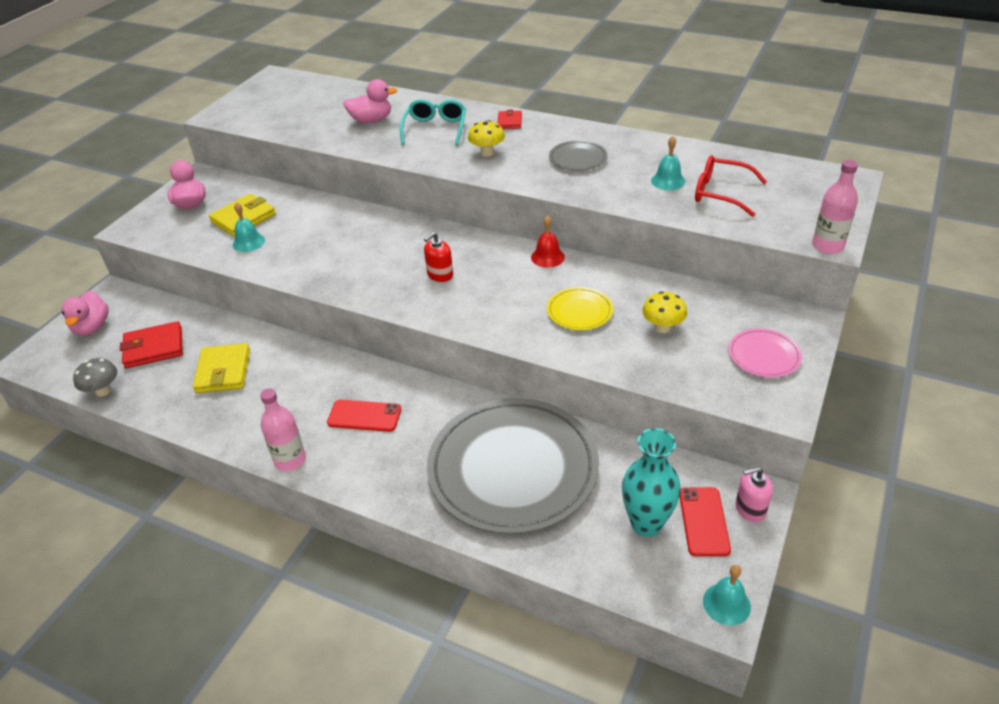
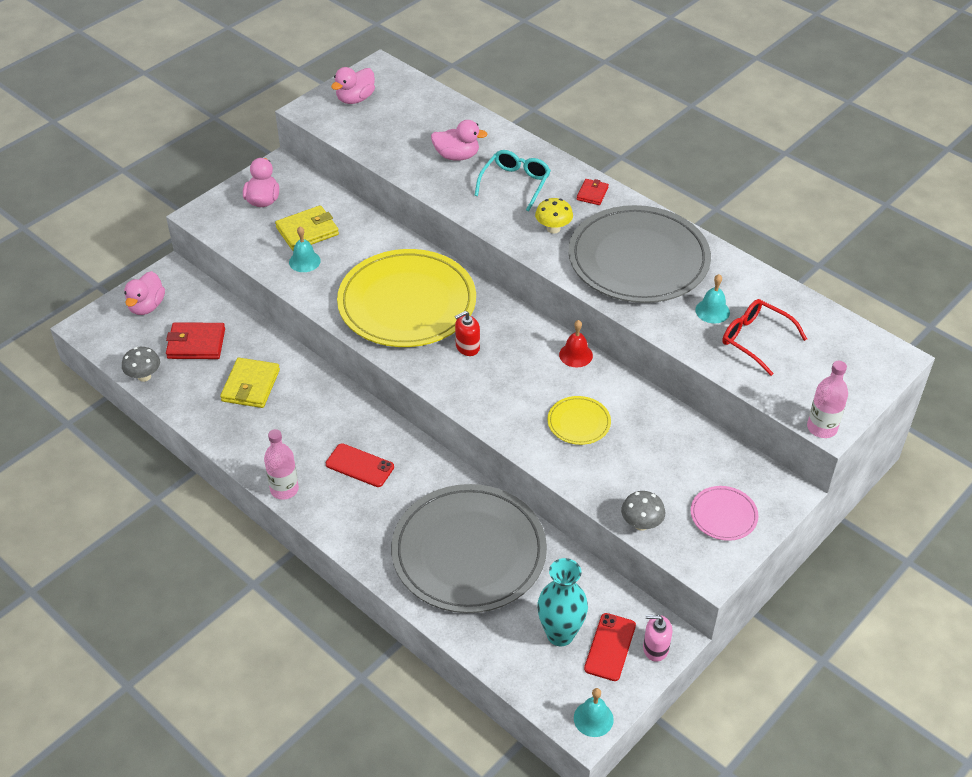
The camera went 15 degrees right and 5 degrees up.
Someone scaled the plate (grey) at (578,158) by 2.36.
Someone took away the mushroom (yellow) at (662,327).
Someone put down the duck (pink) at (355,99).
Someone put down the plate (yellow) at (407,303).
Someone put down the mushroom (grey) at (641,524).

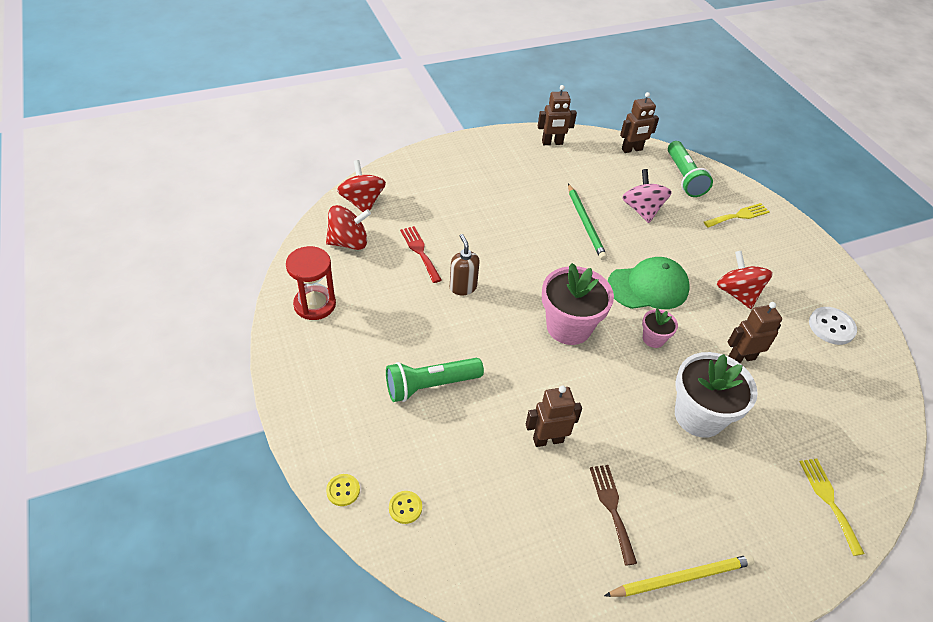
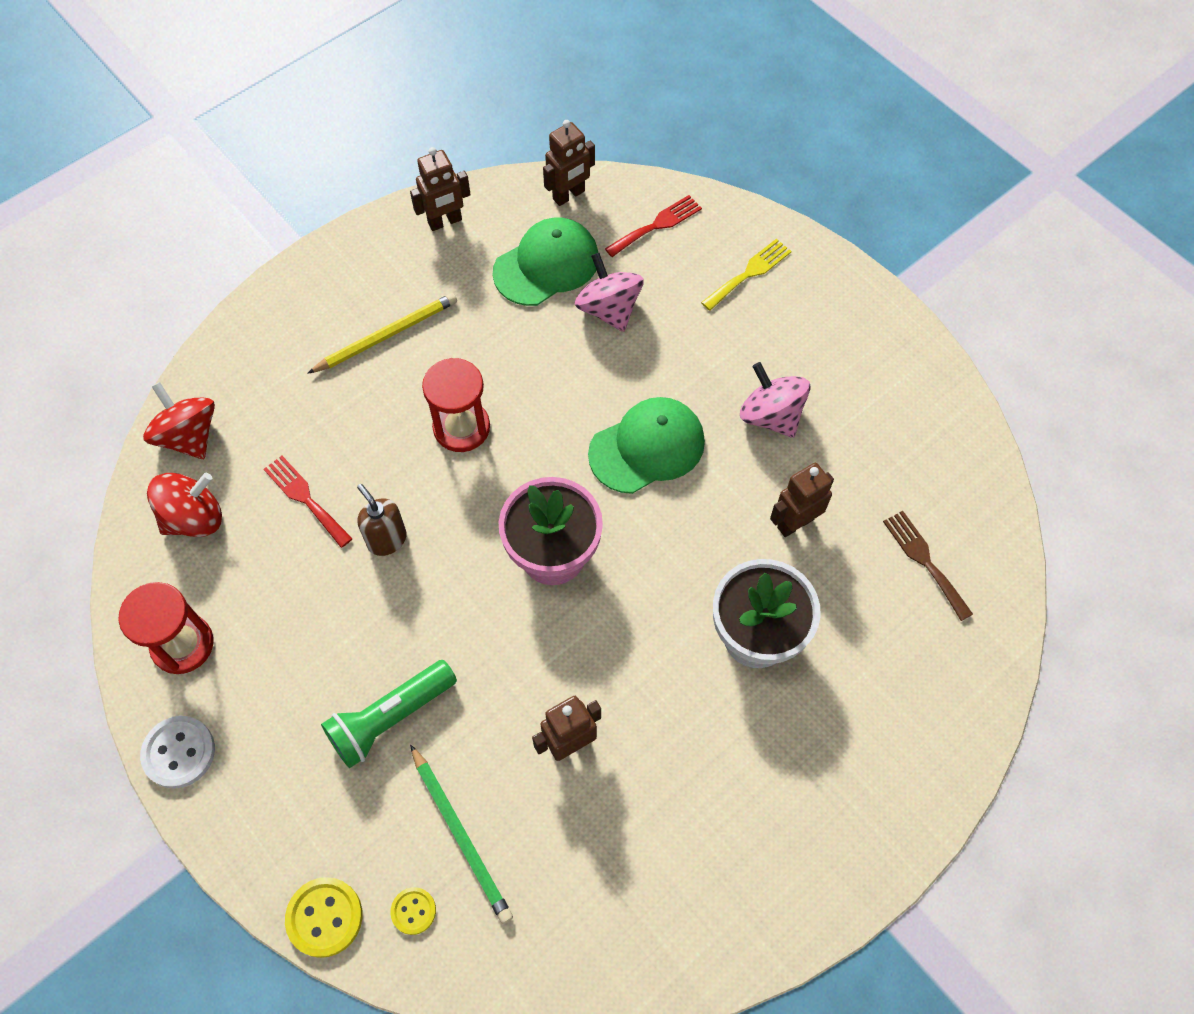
The camera went 15 degrees left and 15 degrees up.
Someone swapped the flashlight (green) at (684,177) for the fork (red) at (657,225).
Someone carried the pencil (green) from (585,223) to (461,835).
Someone repainted the spinning top (red) at (737,293), which became the spinning top (pink) at (771,416).
Someone carried the button (white) from (831,327) to (179,752).
Someone took away the flower pot (pink) at (653,339).
Someone took away the fork (yellow) at (829,500).
Someone carried the fork (brown) from (612,508) to (924,561).
Someone scaled the button (yellow) at (343,490) by 1.68.
Someone carried the pencil (yellow) from (681,577) to (386,335).
Someone put down the cap (green) at (546,265).
Someone put down the hourglass (red) at (461,427).

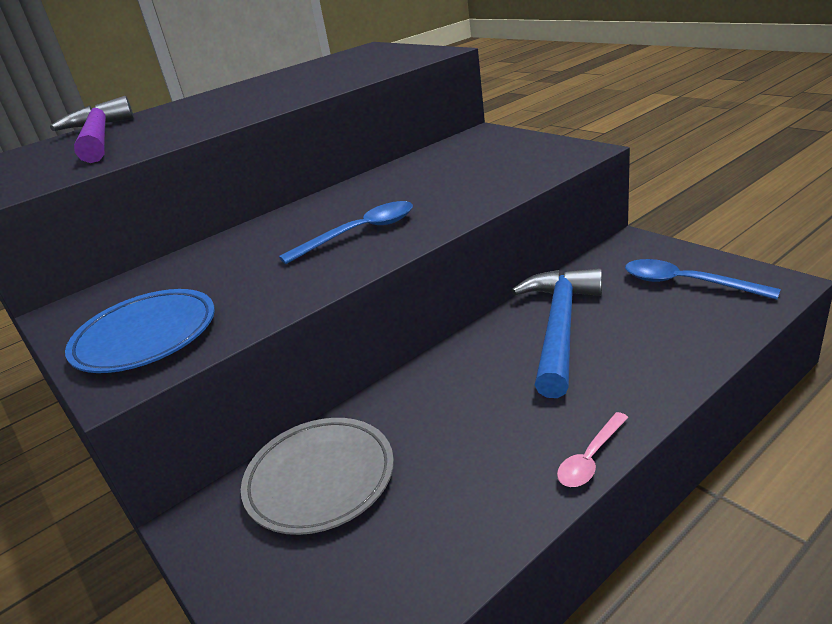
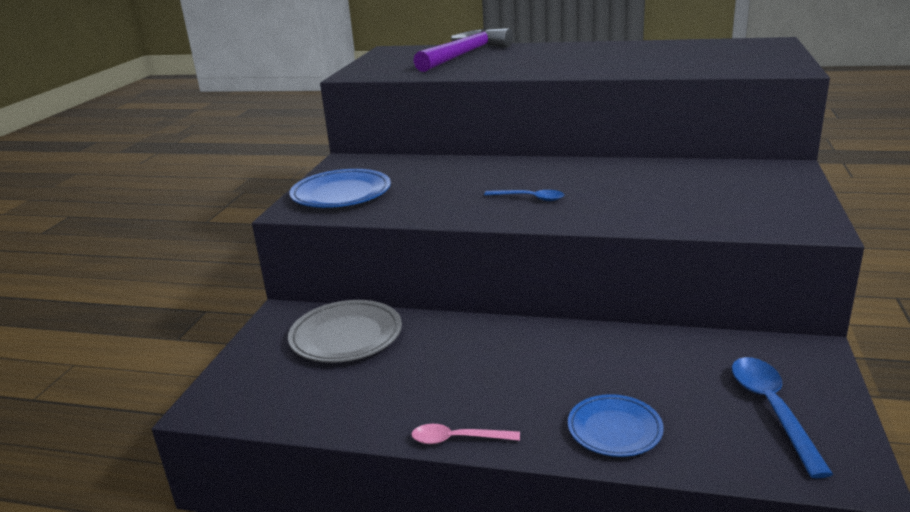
The camera went 50 degrees right and 5 degrees down.
Someone scaled the spoon (blue) at (360,233) by 0.62.
Someone took away the hammer (blue) at (559,328).
Someone put down the plate (blue) at (614,430).

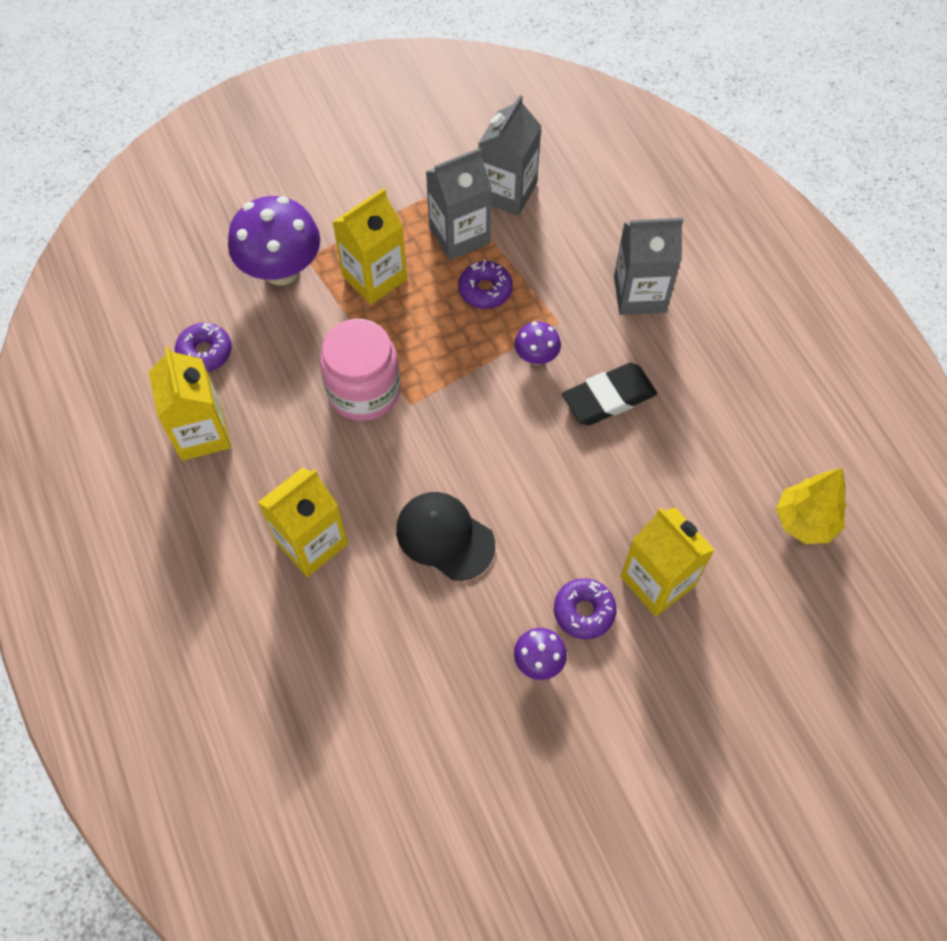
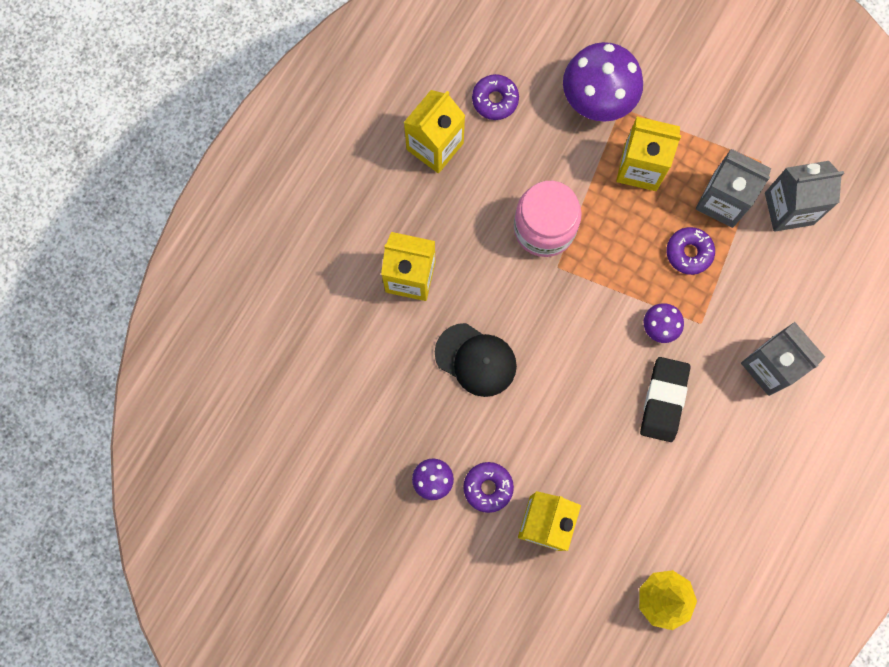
The camera went 55 degrees right and 15 degrees up.
Someone rotated the eraser (black) at (609,398) by 75 degrees clockwise.
Someone rotated the cap (black) at (445,537) by 120 degrees clockwise.

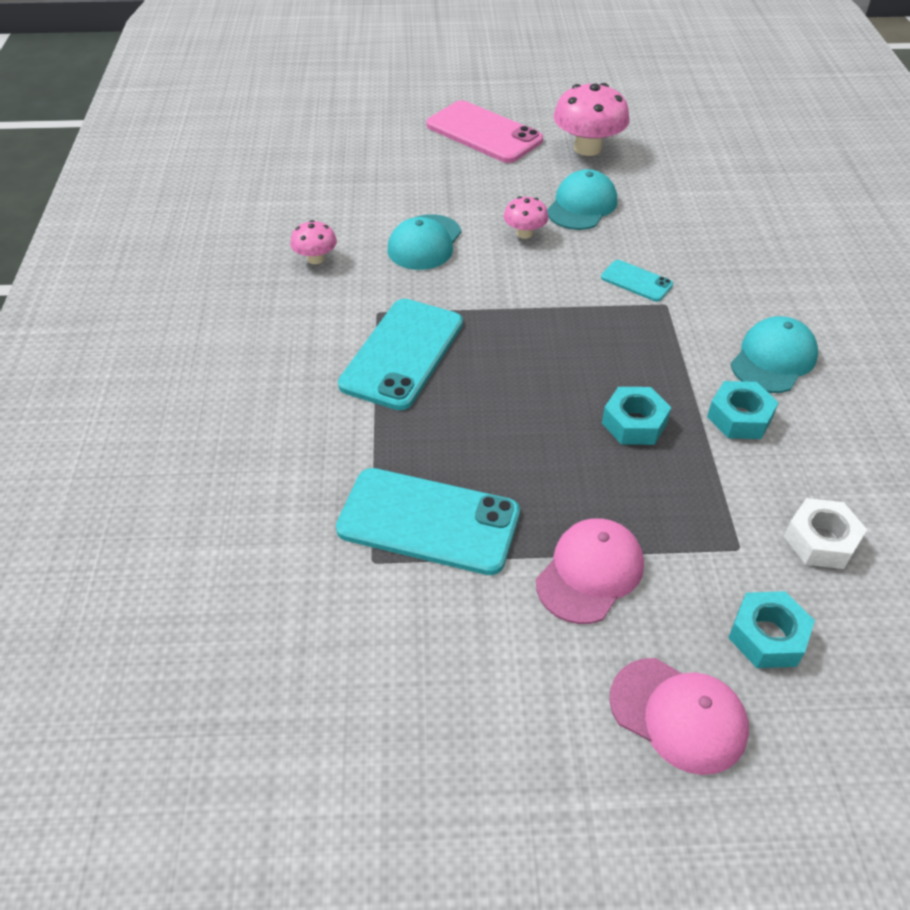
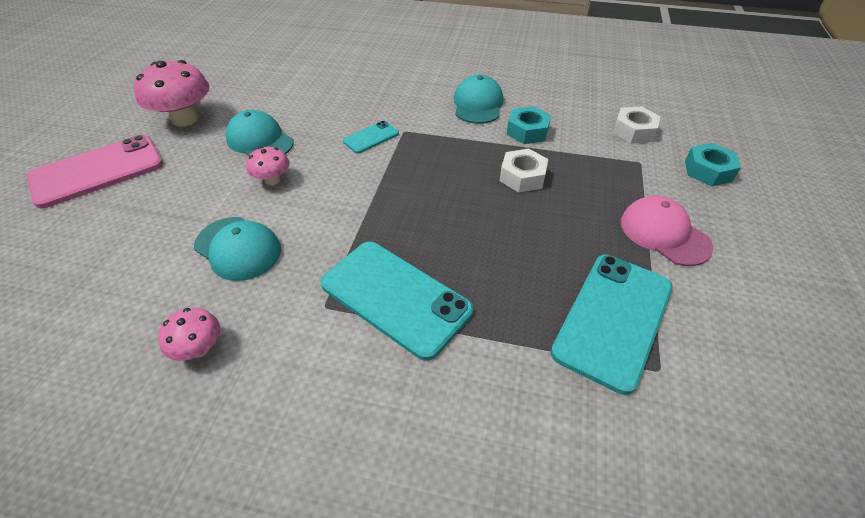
The camera went 75 degrees left and 0 degrees up.
Someone rotated the cap (turquoise) at (773,359) by 45 degrees clockwise.
Someone repainted the nut (turquoise) at (634,423), which became the nut (white) at (522,177).
Someone took away the cap (pink) at (678,715).

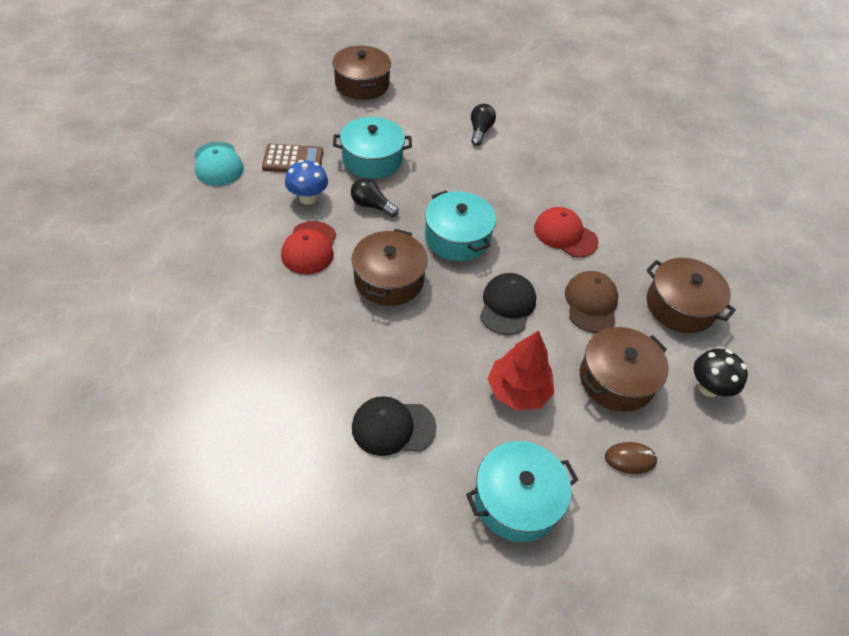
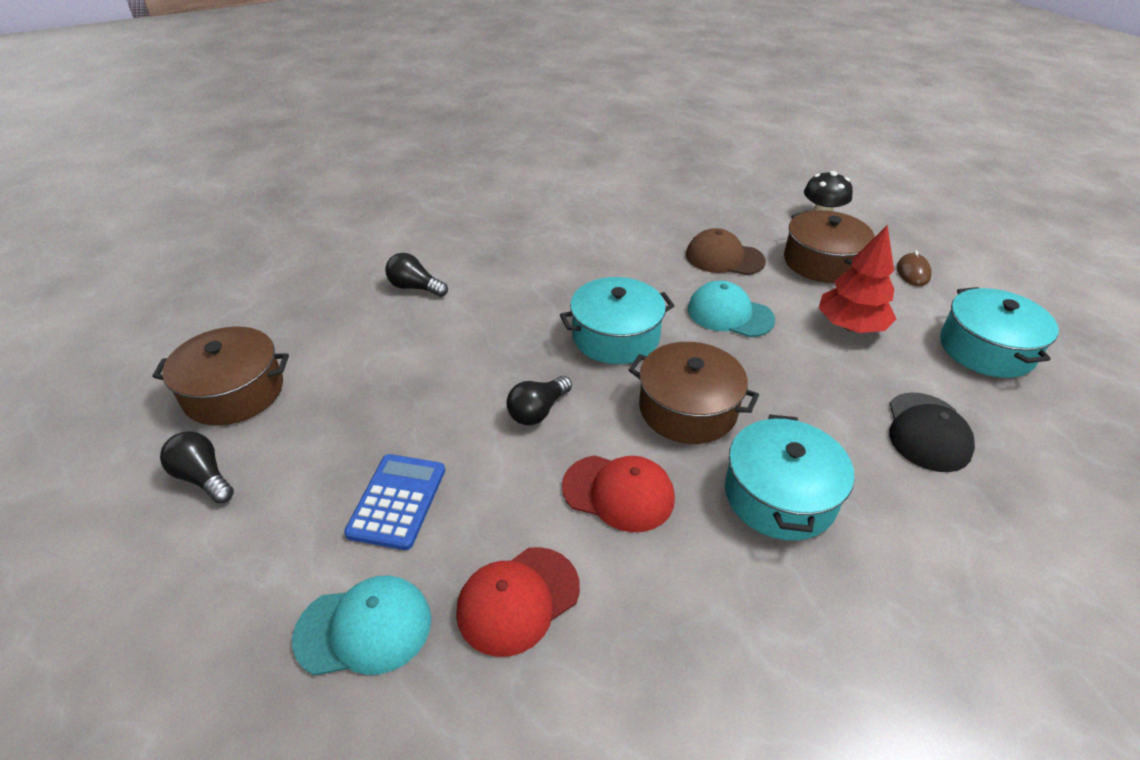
The camera went 75 degrees left and 10 degrees down.
Someone carried the pot (turquoise) from (372,159) to (779,495).
Someone repainted the calculator (brown) at (293,160), which became the calculator (blue) at (397,501).
Someone took away the mushroom (blue) at (308,198).
Someone carried the cap (red) from (565,235) to (518,600).
Someone took away the pot (brown) at (680,306).
Someone repainted the cap (black) at (507,305), which became the cap (turquoise) at (729,314).
Someone put down the light bulb (black) at (204,477).

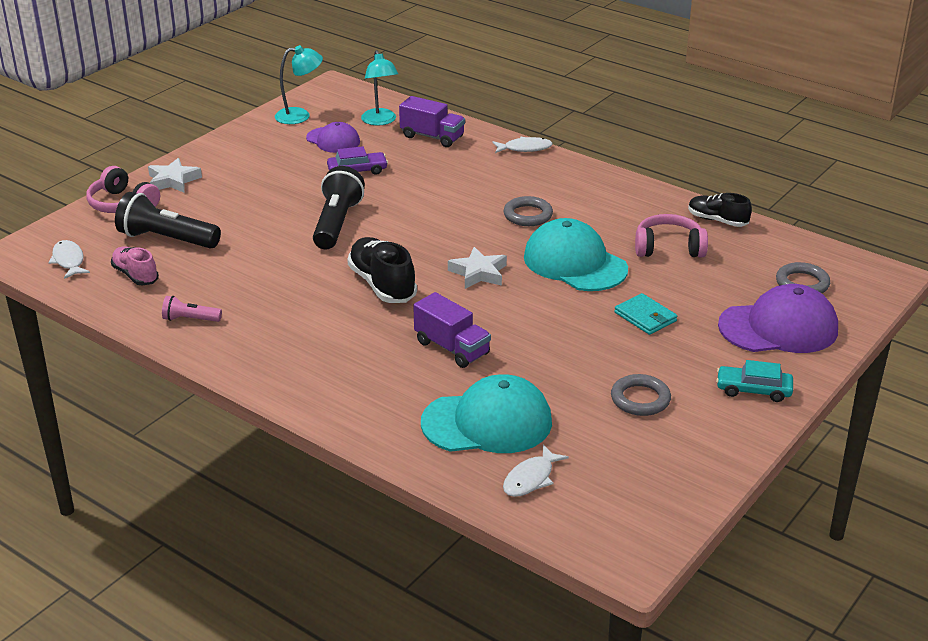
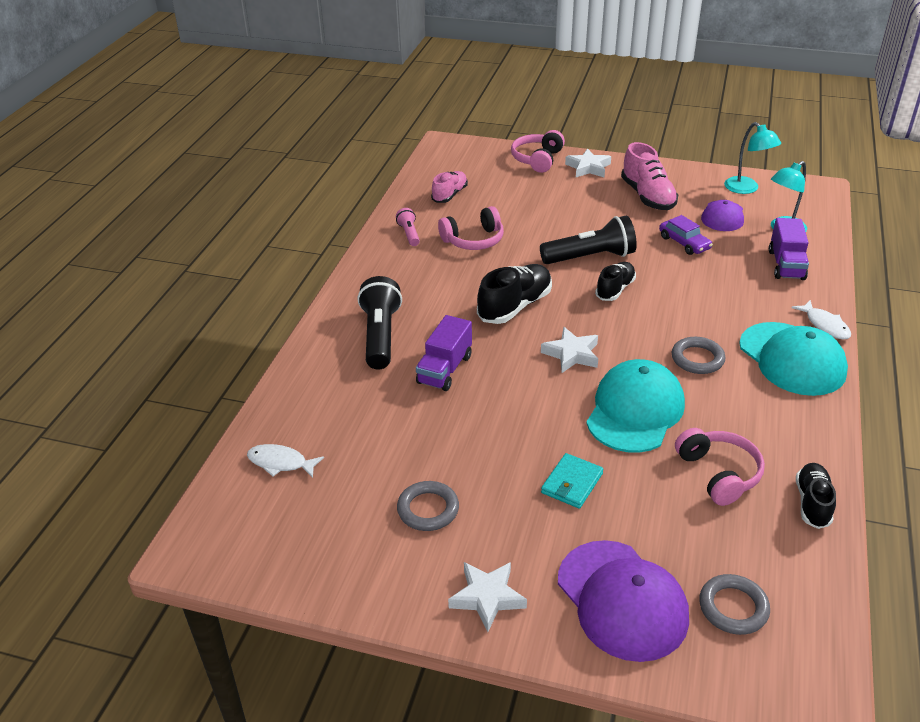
The camera went 70 degrees right and 5 degrees up.
Someone carried the flashlight (black) from (167,239) to (380,336).
Someone took away the fish (white) at (69,261).
Someone swapped the car (turquoise) at (753,390) for the star (white) at (487,597).
Someone carried the cap (turquoise) from (487,422) to (792,359).
Someone put down the shoe (pink) at (647,196).
Someone put down the headphones (pink) at (473,240).
Someone put down the shoe (black) at (615,289).

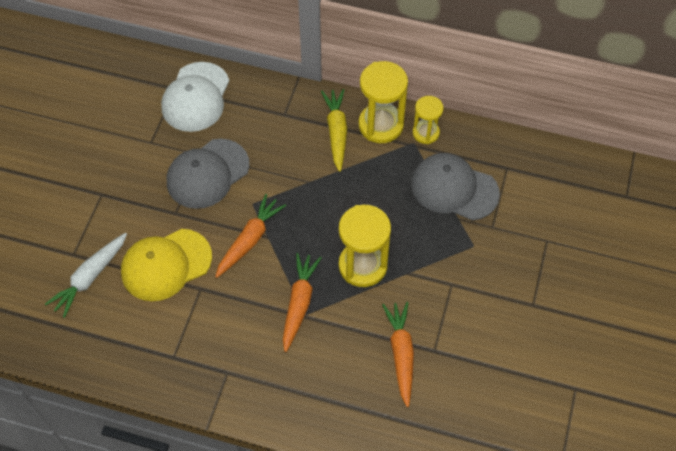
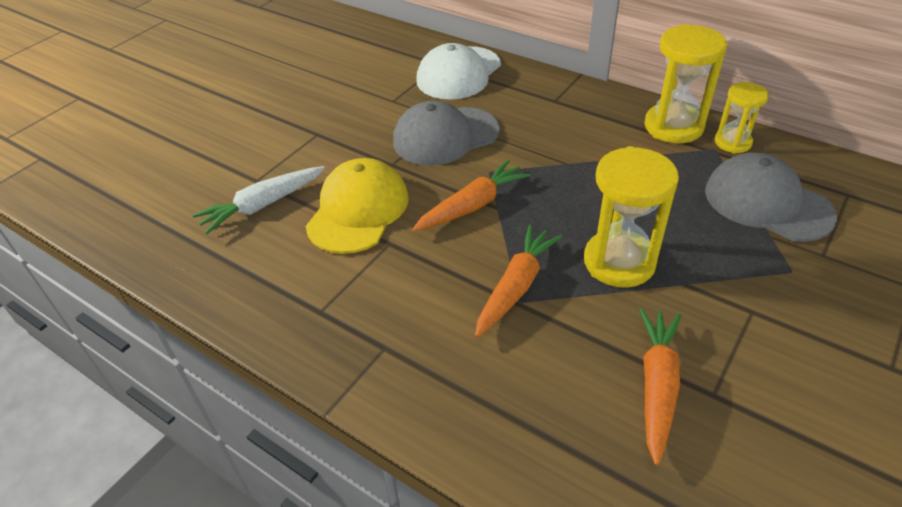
The camera went 20 degrees right and 15 degrees down.
Someone took away the carrot (yellow) at (336,132).
Someone rotated the cap (yellow) at (166,265) by 120 degrees clockwise.

